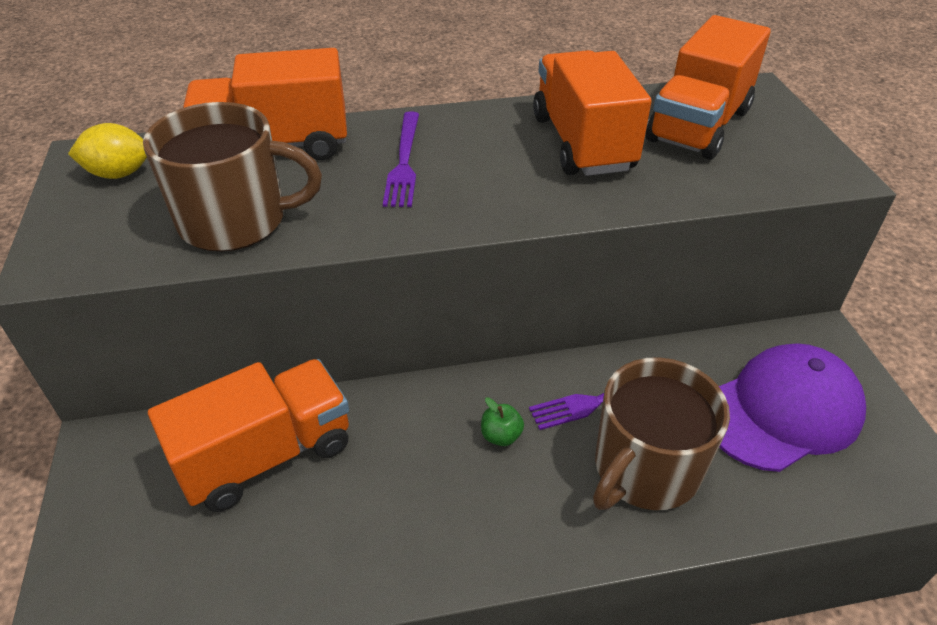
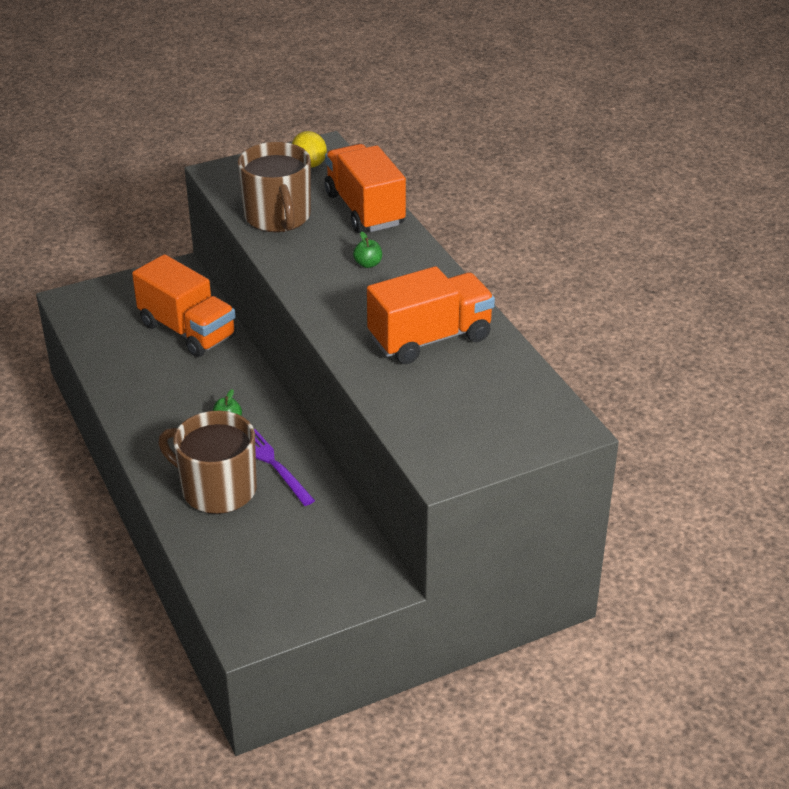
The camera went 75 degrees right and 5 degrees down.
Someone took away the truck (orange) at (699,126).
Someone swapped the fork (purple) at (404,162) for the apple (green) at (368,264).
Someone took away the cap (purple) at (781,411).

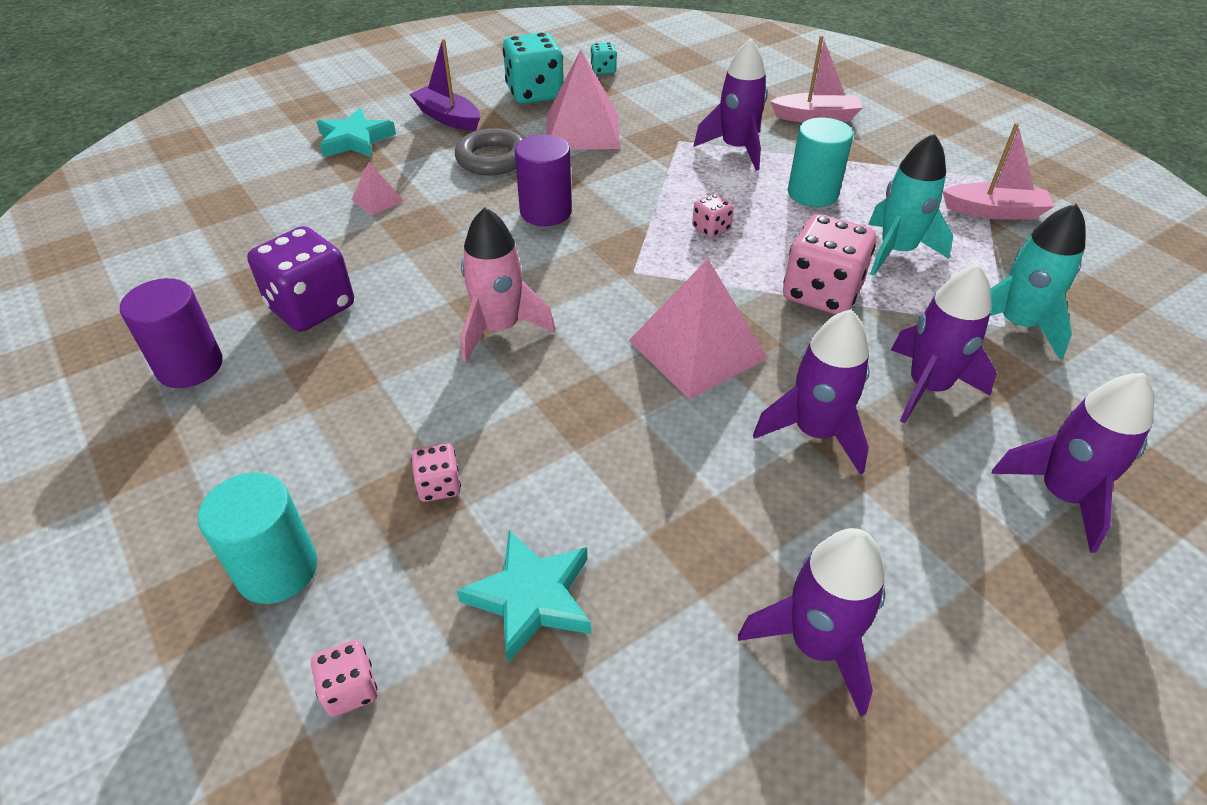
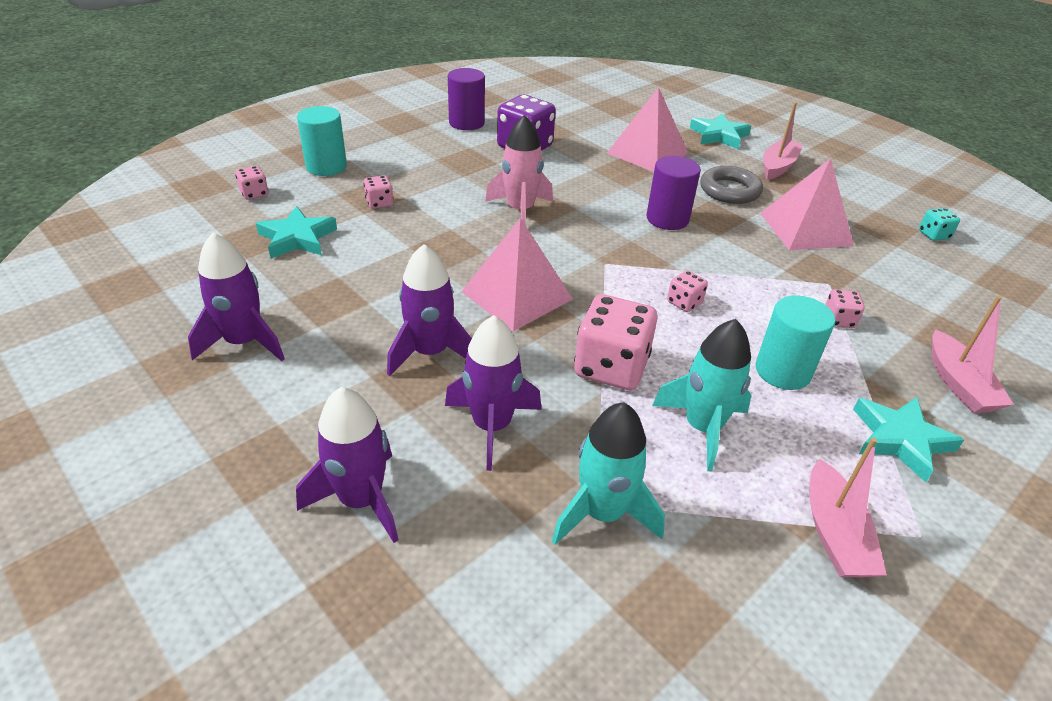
The camera went 80 degrees right and 5 degrees down.
Someone took away the dice (turquoise) at (535,93).
Someone repainted the boat (purple) at (448,118), which became the boat (pink) at (778,166).
Someone swapped the rocket (purple) at (736,149) for the dice (pink) at (838,320).
Someone scaled the pyramid (pink) at (377,200) by 2.14.
Someone put down the star (turquoise) at (900,439).

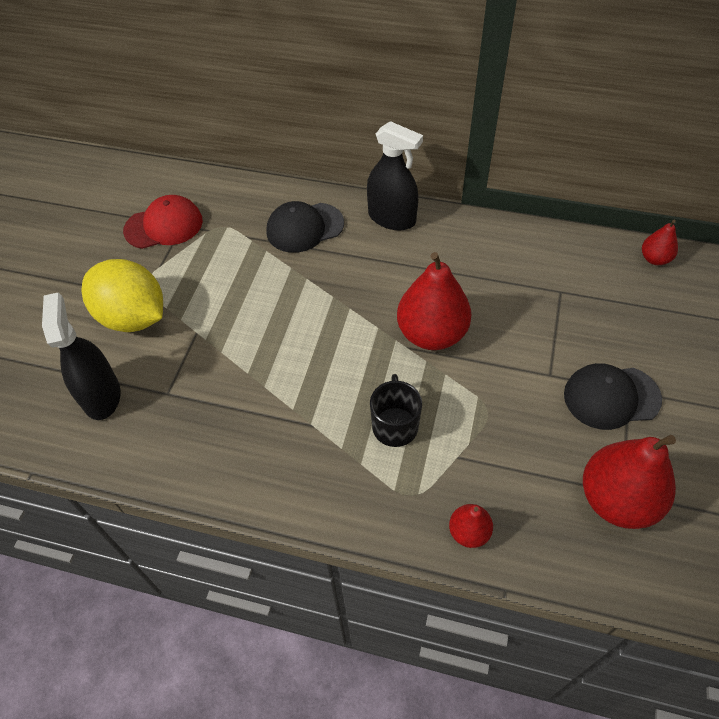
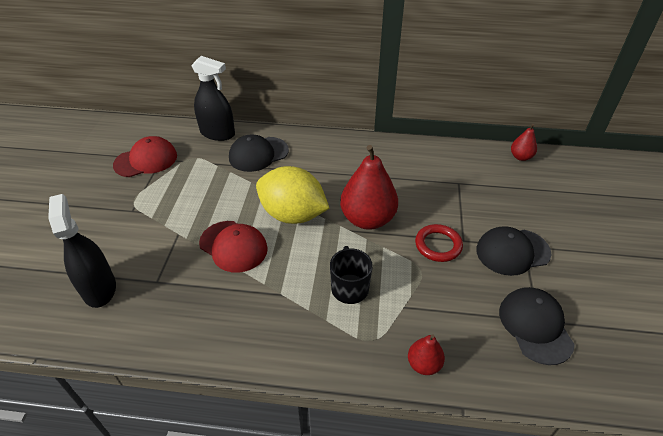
The camera went 10 degrees left and 10 degrees down.
Someone carried the spray bottle (black) from (392,218) to (217,133).
Someone carried the lemon (yellow) from (133,317) to (293,215).
Someone swapped the pear (red) at (617,500) for the cap (black) at (535,326).
Someone put down the cap (red) at (233,246).
Someone put down the ring (red) at (438,245).

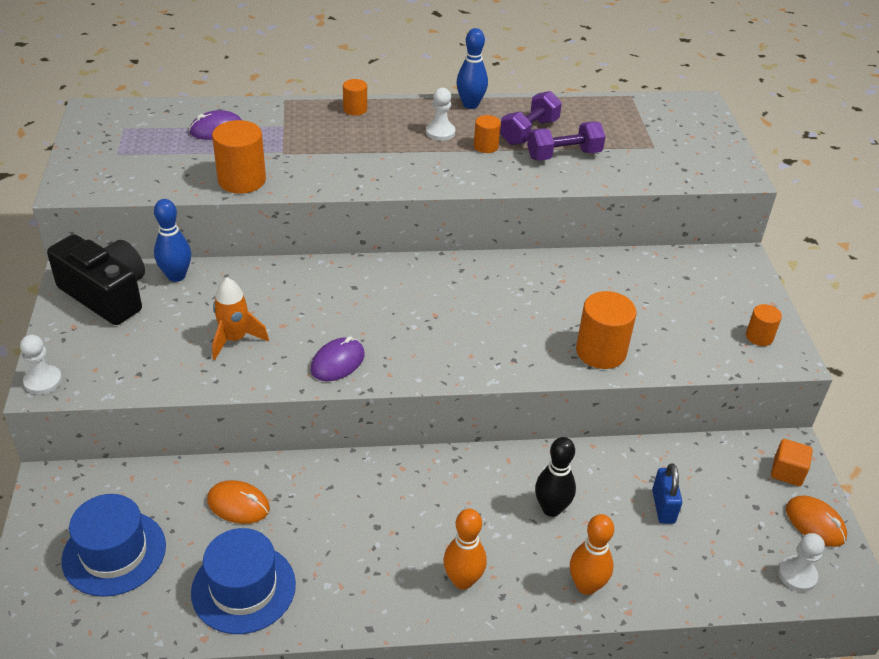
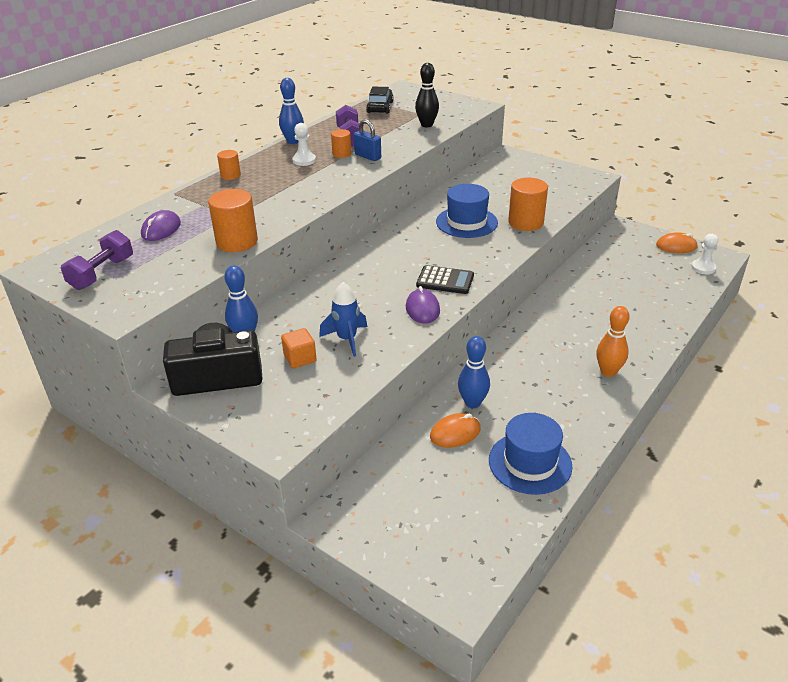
The camera went 45 degrees left and 5 degrees down.
Someone carried the dumbbell (purple) from (563,155) to (102,273).
Someone repainted the rocket (orange) at (235,339), which became the rocket (blue) at (347,339).
Someone took away the cylinder (orange) at (759,337).
Someone took away the pawn (white) at (43,381).
Someone carried the bowling pin (black) from (551,508) to (427,125).
Someone carried the cube (orange) from (787,472) to (300,358).
Someone carried the padlock (blue) from (663,507) to (368,156).
Someone carried the hat (blue) from (114,553) to (466,222).
Someone took away the bowling pin (orange) at (586,585).
Someone put down the car (black) at (380,107).
Someone put down the calculator (black) at (445,280).
Someone put down the bowling pin (blue) at (472,403).

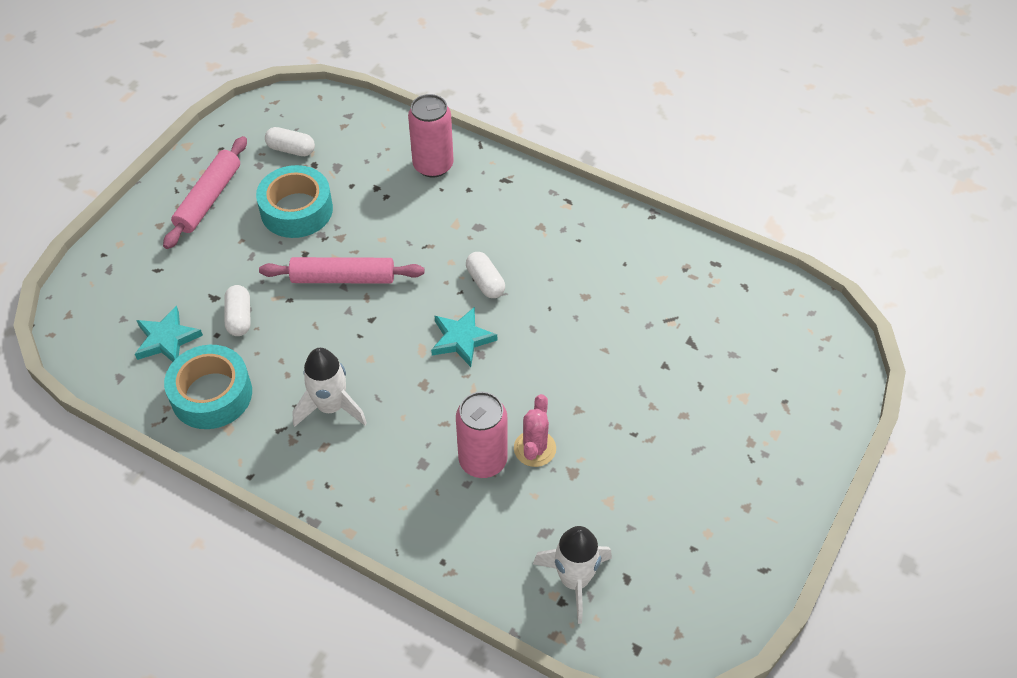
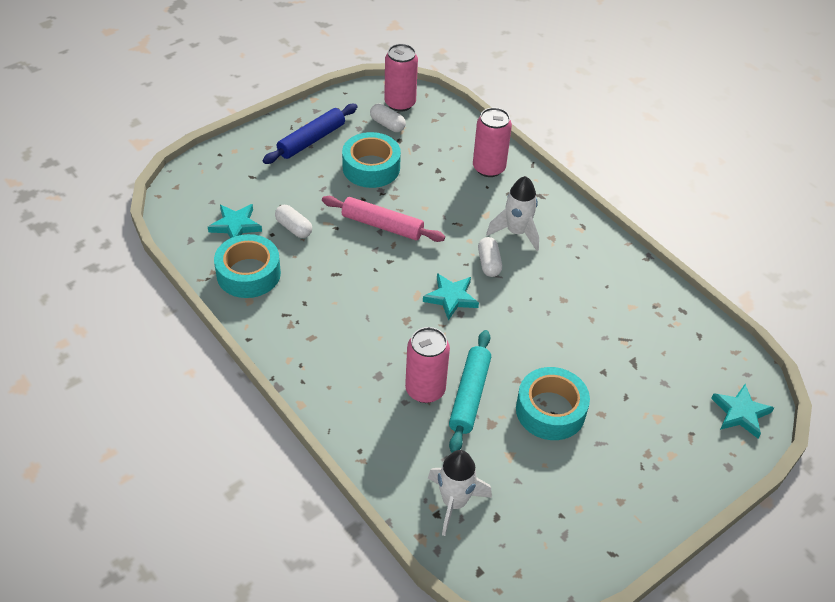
The camera went 20 degrees right and 5 degrees down.
Someone repainted the rolling pin (pink) at (209,199), which became the rolling pin (blue) at (311,140).
Someone rotated the capsule (white) at (239,317) by 60 degrees counterclockwise.
Someone carried the rocket (white) from (331,407) to (516,232).
Someone swapped the cactus (pink) at (534,448) for the rolling pin (turquoise) at (469,396).
Someone put down the can (pink) at (400,103).
Someone put down the tape (turquoise) at (550,410).
Someone put down the star (turquoise) at (740,413).

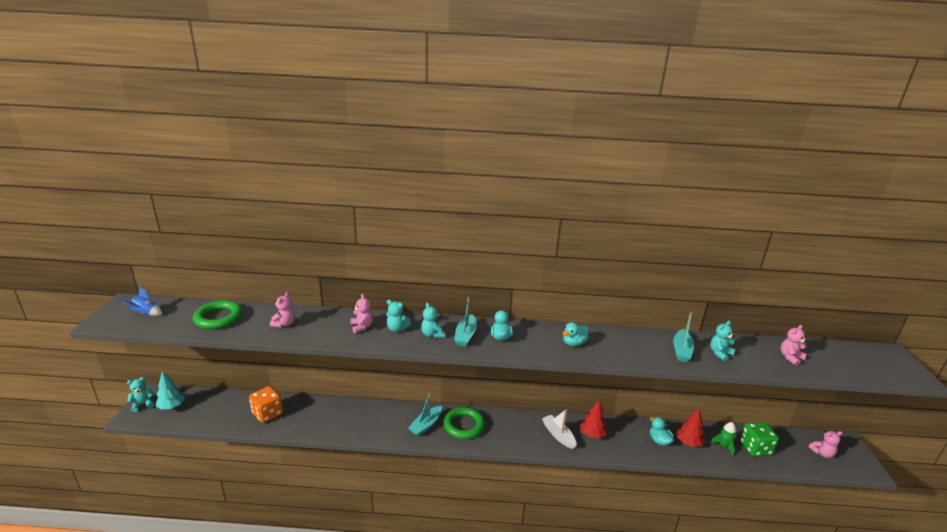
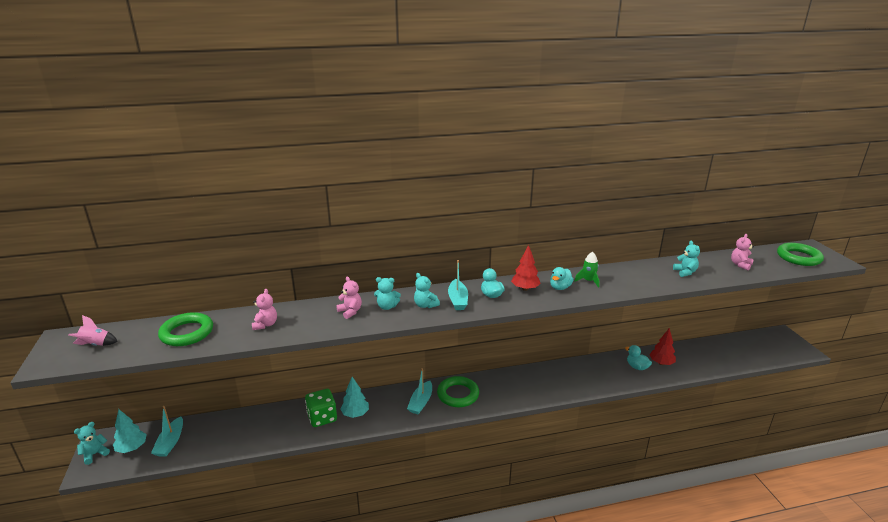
The camera went 15 degrees left and 0 degrees up.
Someone repainted the rocket (blue) at (145,313), which became the rocket (pink) at (95,345).
Someone carried the boat (turquoise) from (681,350) to (170,442).
Someone rotated the teddy bear (turquoise) at (720,353) by 135 degrees clockwise.
Someone took away the dice (orange) at (267,413).
Someone carried the tree (red) from (592,434) to (525,289).
Someone took away the boat (white) at (558,435).
Someone carried the rocket (green) from (724,445) to (588,281).
Someone carried the dice (green) from (755,448) to (322,418).
Someone took away the teddy bear (pink) at (822,453).
Someone put down the ring (green) at (798,257).
Someone put down the tree (turquoise) at (355,414).

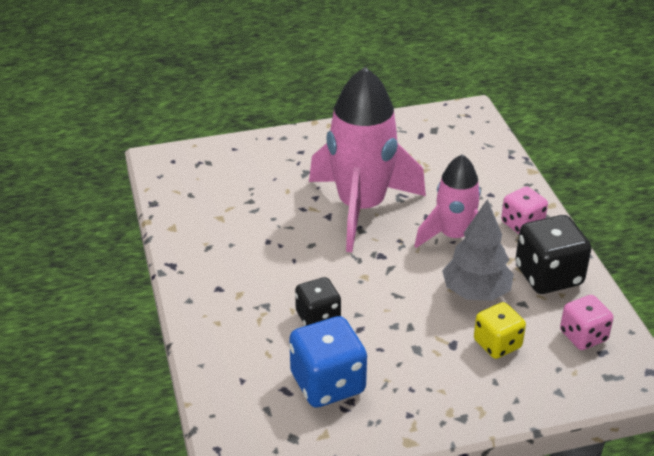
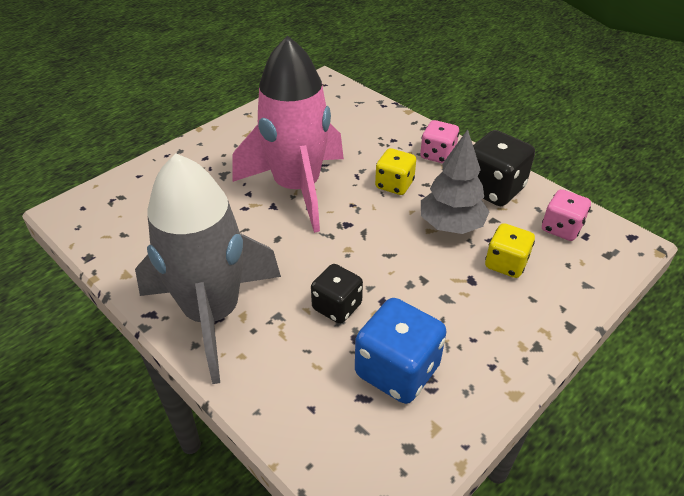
The camera went 30 degrees left and 5 degrees up.
Someone swapped the rocket (pink) at (454,237) for the dice (yellow) at (394,185).
Someone put down the rocket (grey) at (213,314).

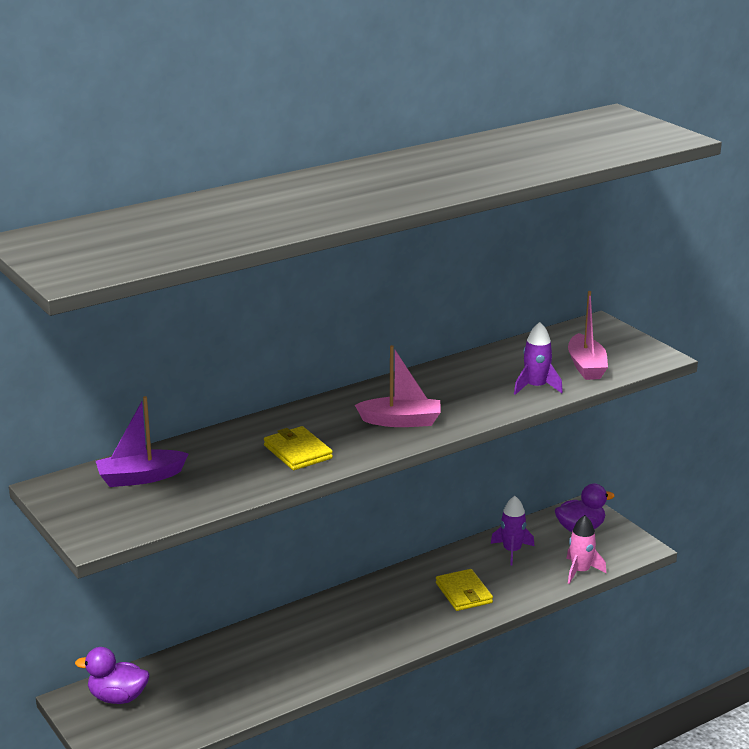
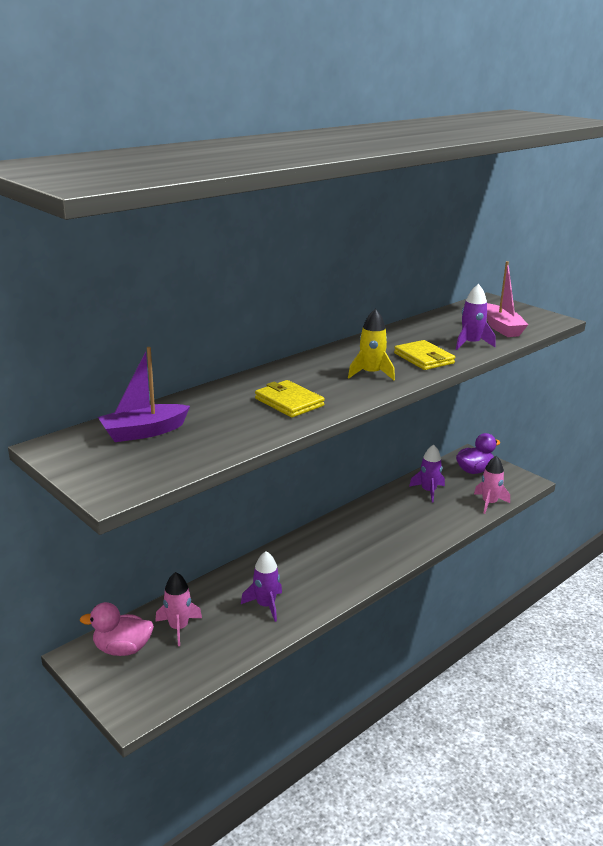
The camera went 10 degrees left and 0 degrees up.
Someone swapped the boat (pink) at (401,421) for the rocket (yellow) at (371,374).
Someone carried the wallet (yellow) from (464,593) to (424,358).
Someone repainted the duck (purple) at (118,697), which became the duck (pink) at (122,649).
Someone put down the rocket (purple) at (266,605).
Someone put down the rocket (pink) at (178,628).

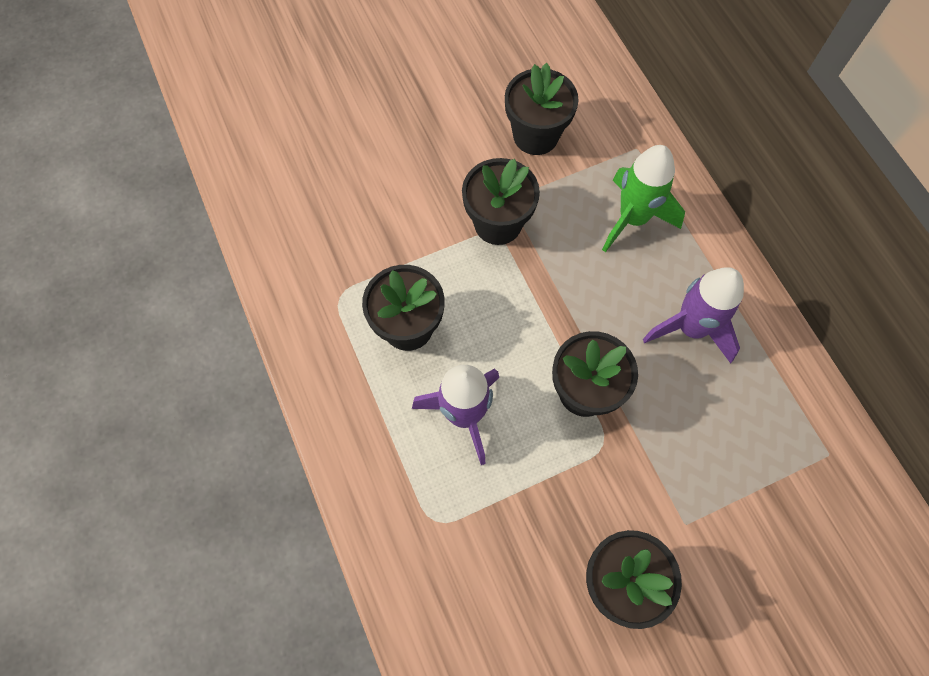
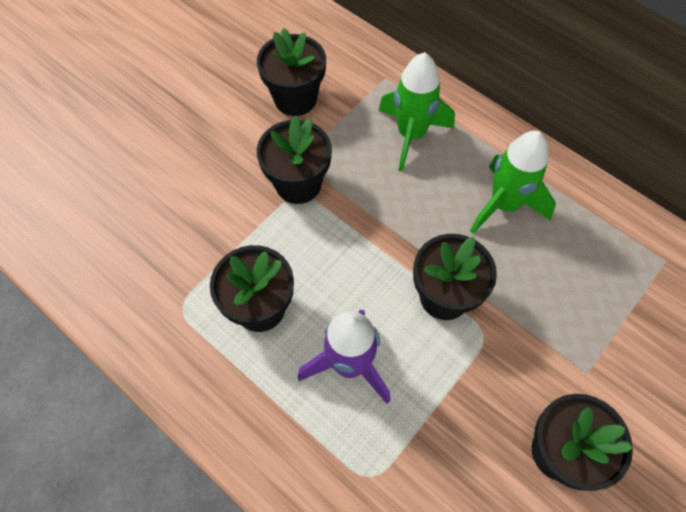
The camera went 25 degrees left and 5 degrees down.
Someone repainted the rocket (purple) at (691,328), which became the rocket (green) at (504,205).

